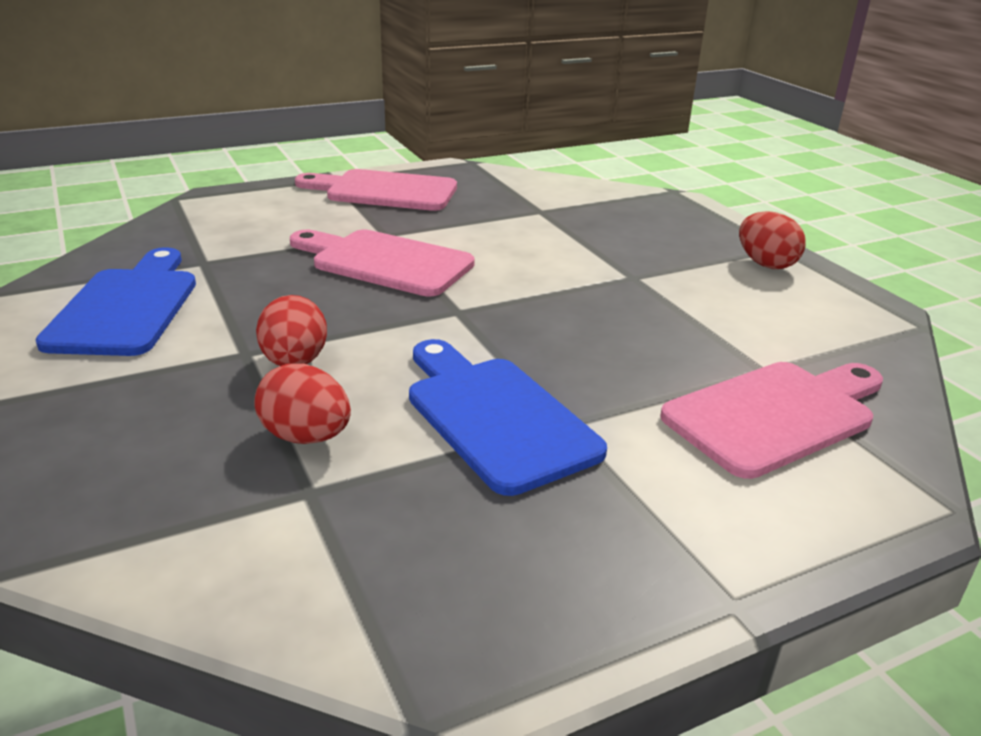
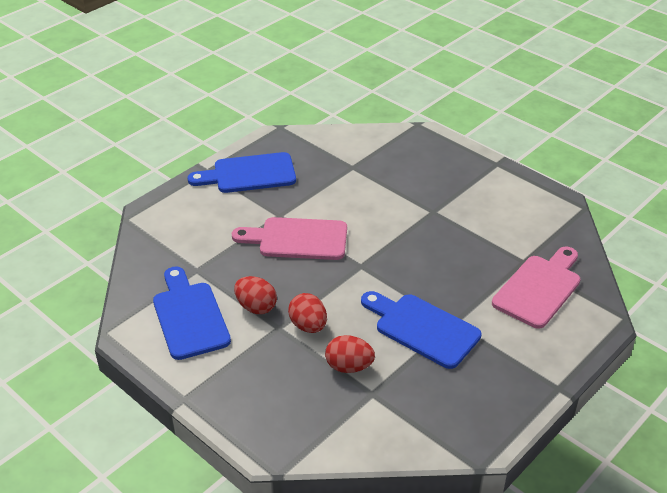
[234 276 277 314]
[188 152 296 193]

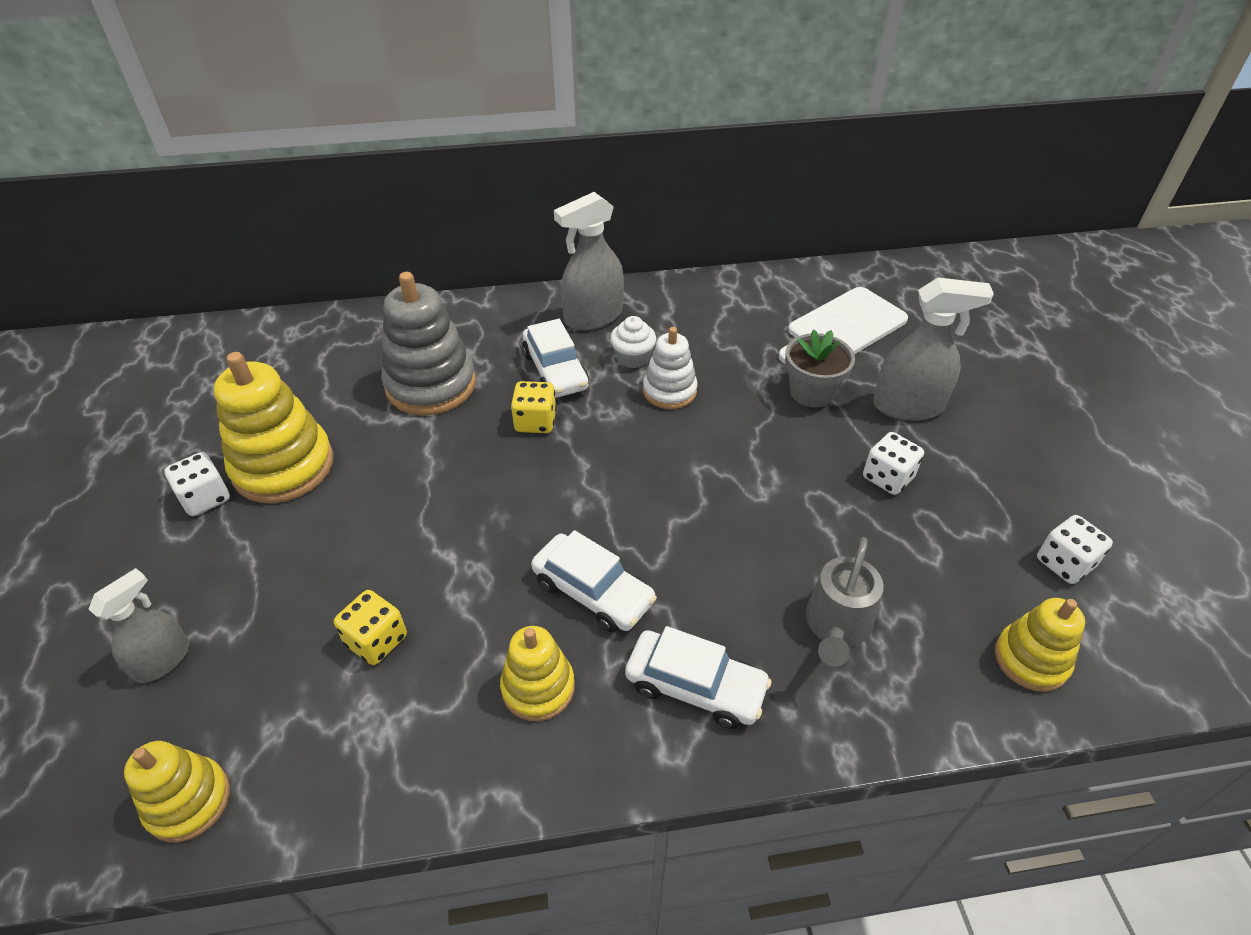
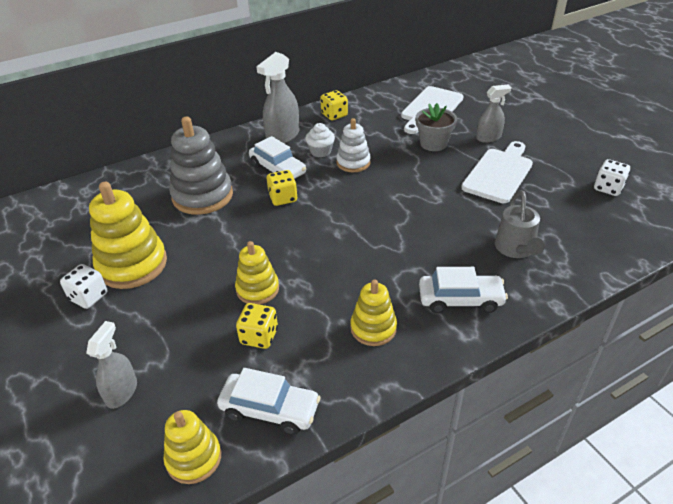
[320 90 348 120]
[217 368 321 435]
[235 241 279 305]
[461 141 533 203]
[476 85 511 143]

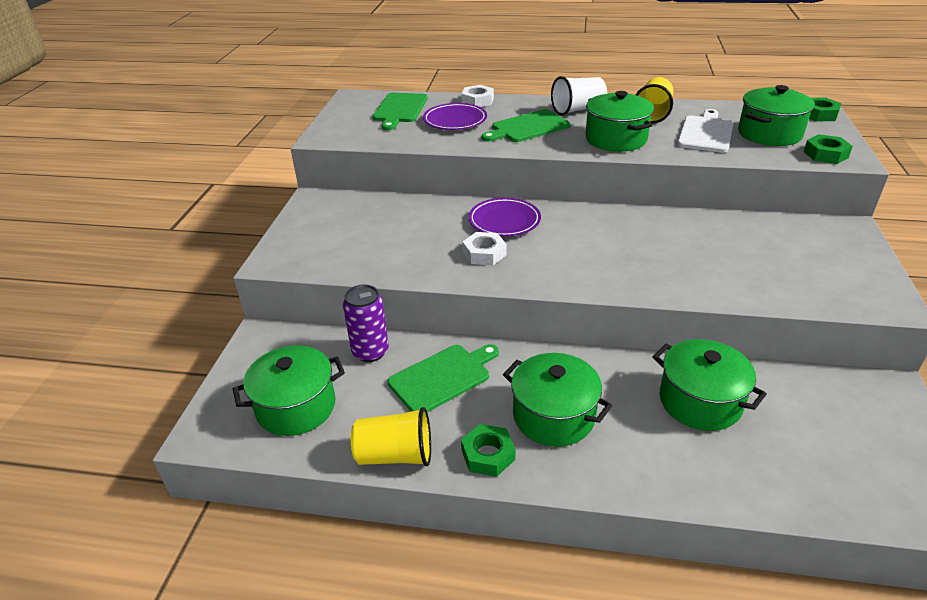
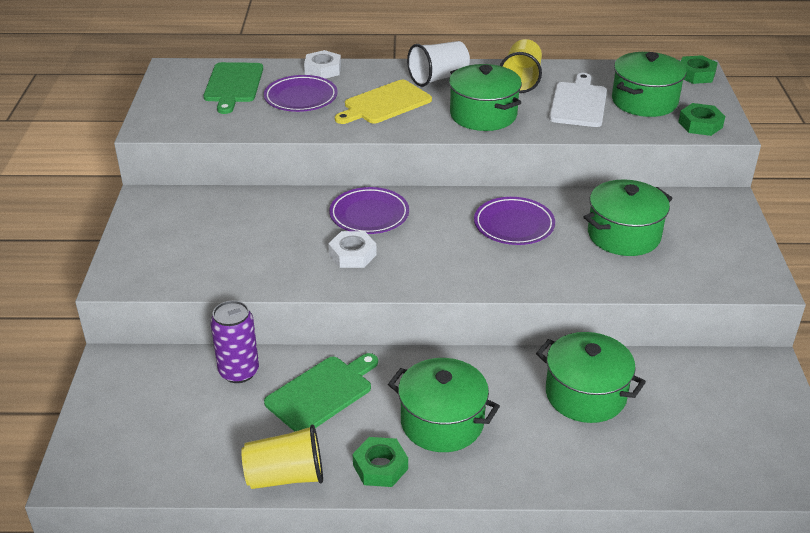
[474 197 555 245]
[584 179 673 256]
[335 80 432 124]

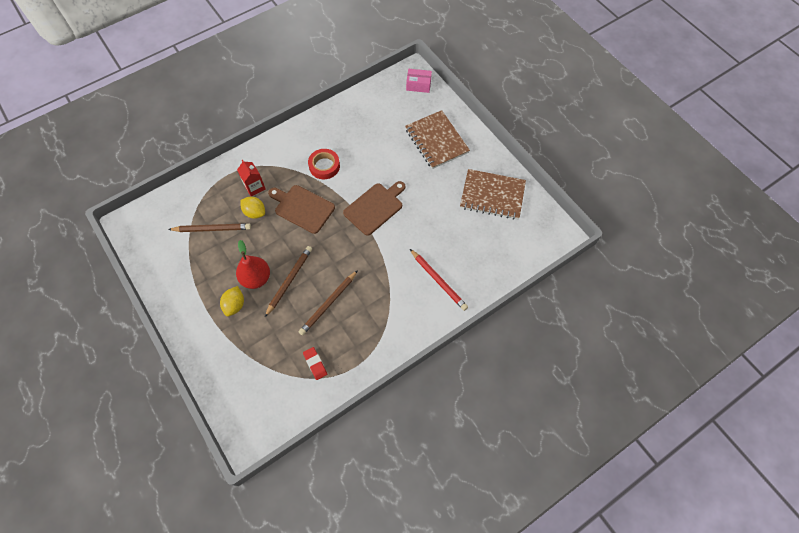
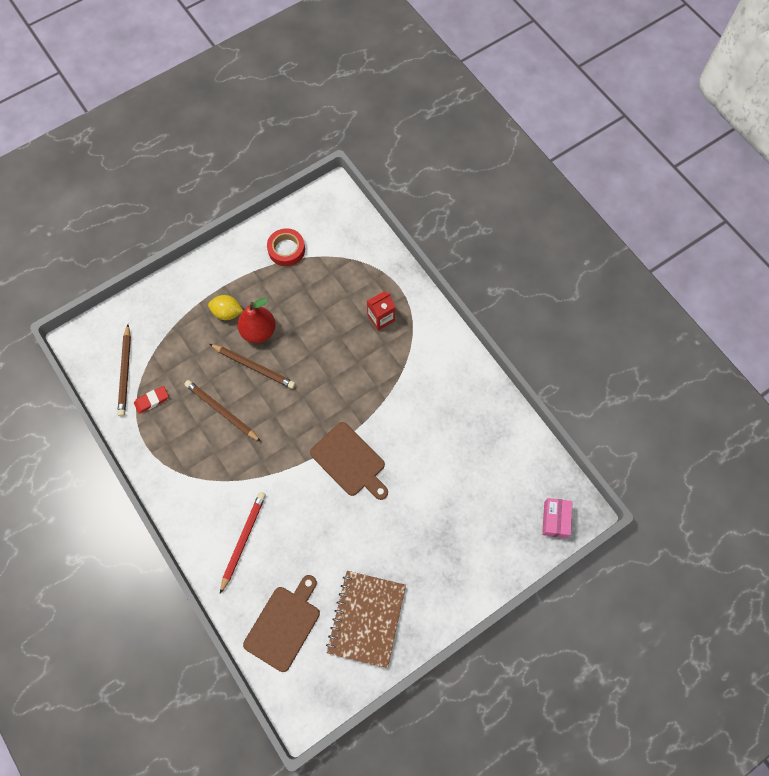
[240 197 265 219] (first image)
[405 110 470 169] (first image)
[117 324 131 417]
[243 575 320 672]
[267 228 305 266]
[220 492 266 594]

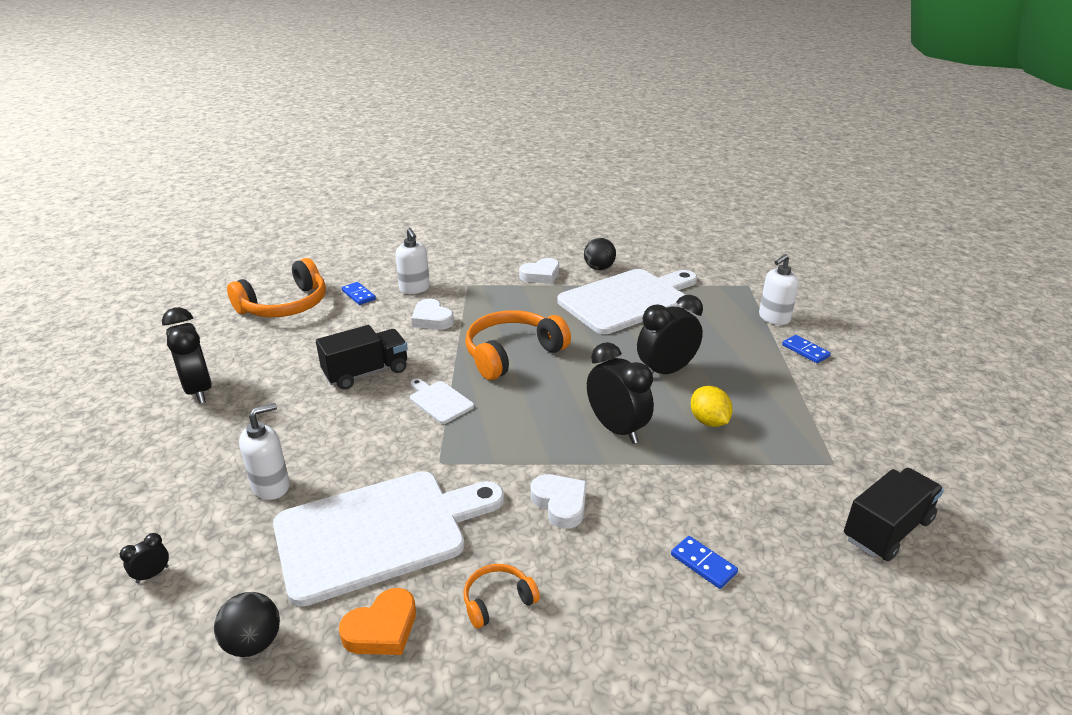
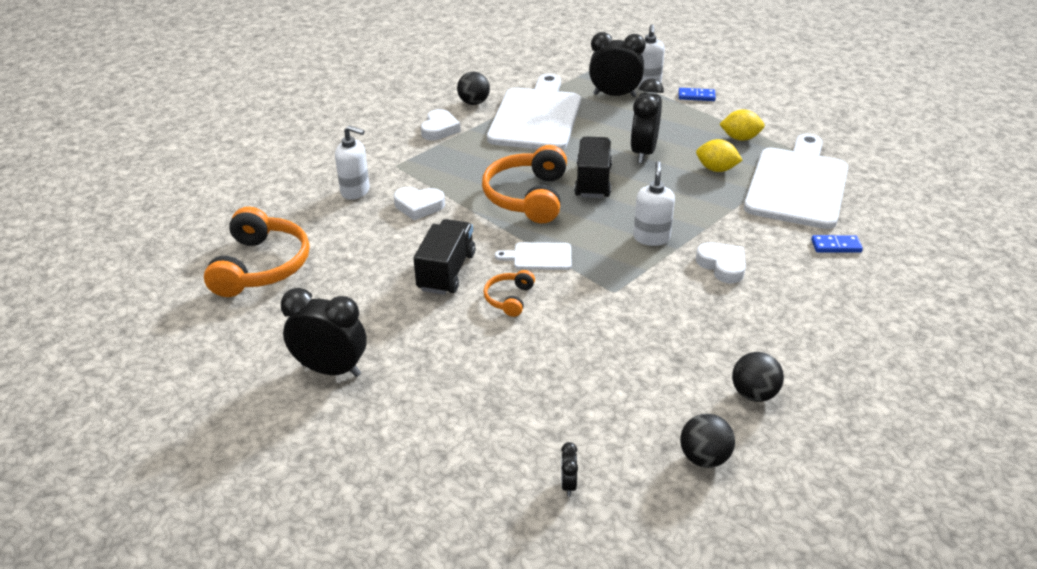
[342 282 376 305] (first image)
[720 109 765 141]
[633 161 675 246]
[744 134 848 229]
[484 270 535 317]
[589 32 646 97]
[574 136 612 198]
[732 352 784 402]
[696 242 746 283]

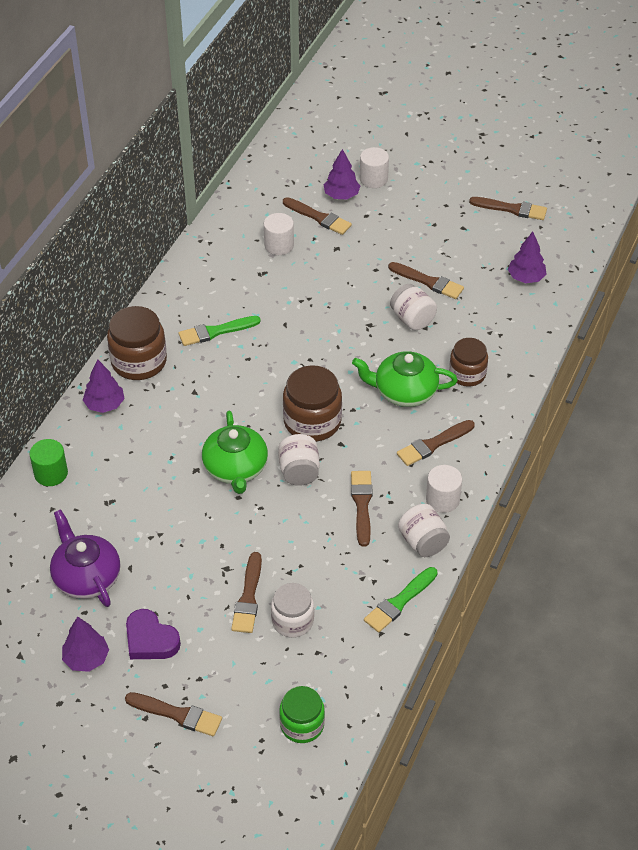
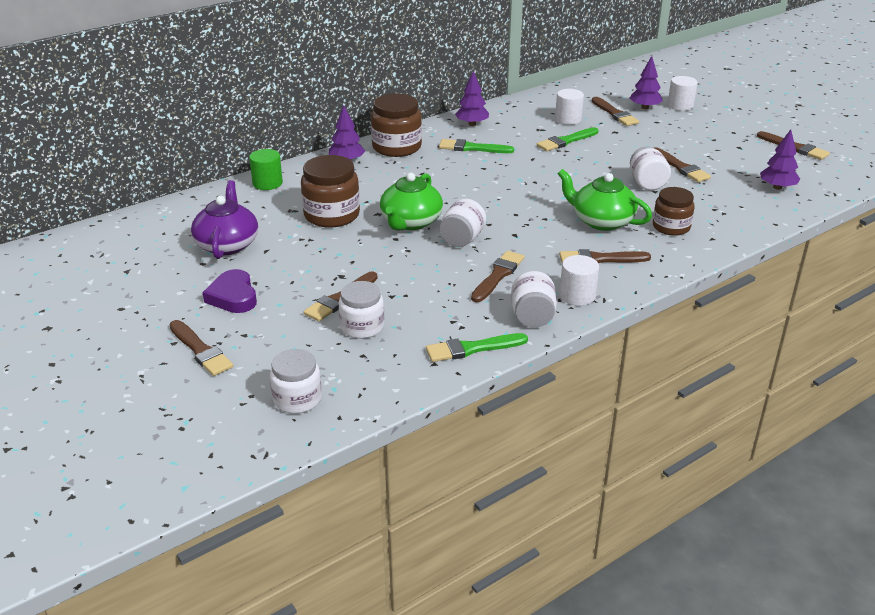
[537 127 598 151]
[455 71 489 126]
[301 155 360 228]
[270 349 322 414]

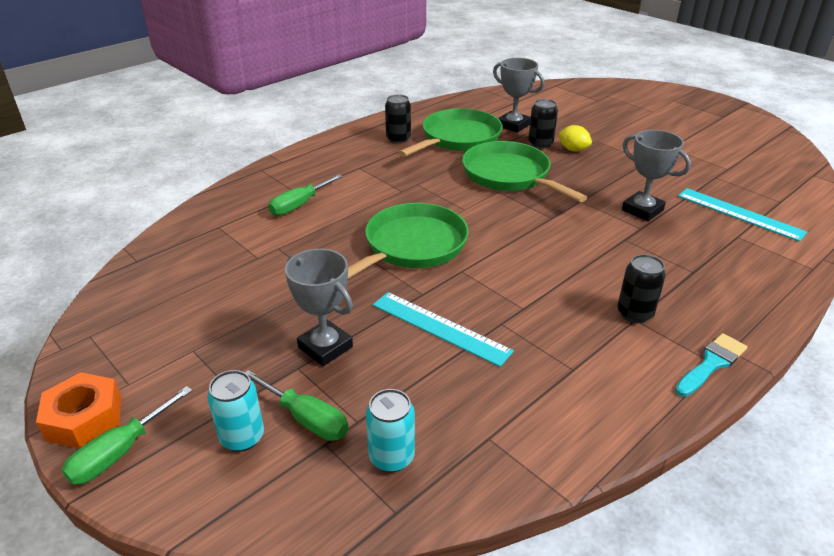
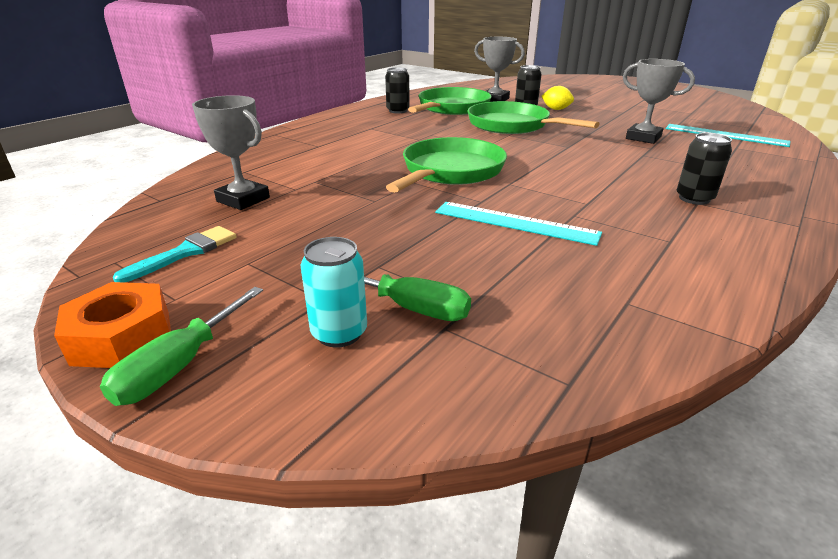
[268 174 343 216] (first image)
[366 389 415 472] (first image)
[192 95 270 210]
[113 226 237 283]

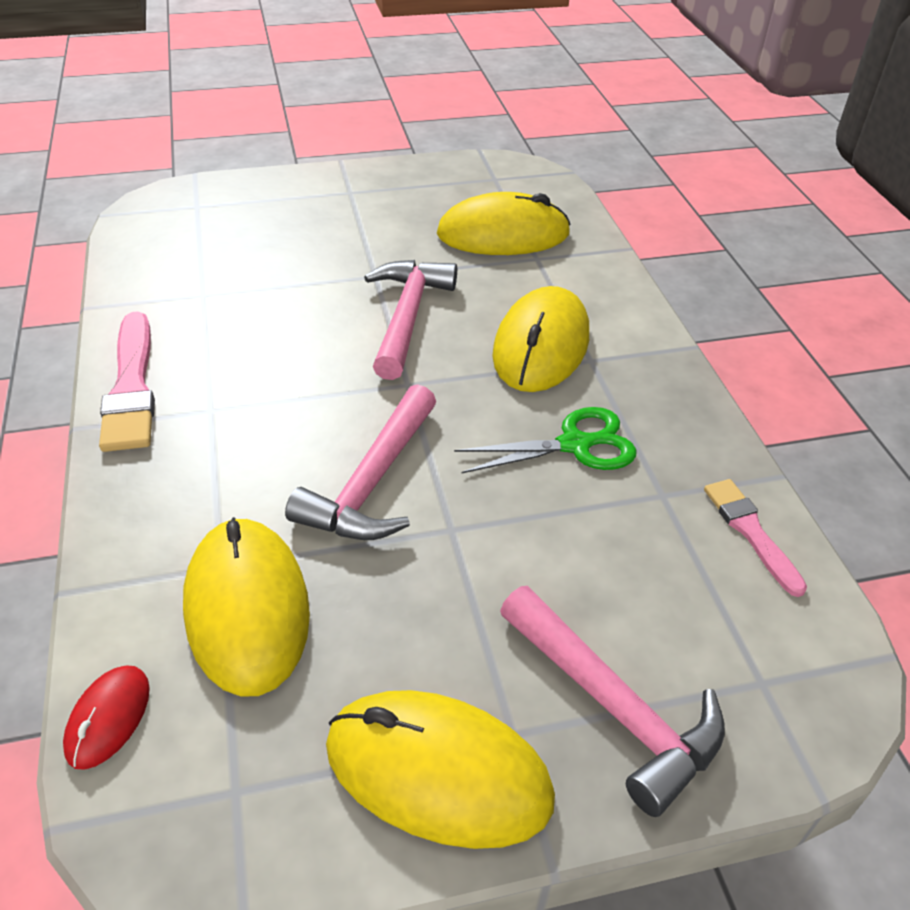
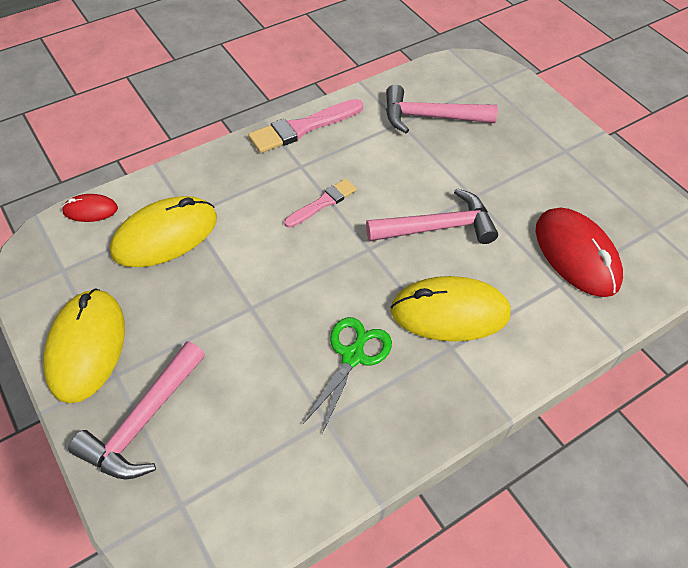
[386 84 498 133]
[284 179 357 228]
[536 207 623 297]
[303 317 392 434]

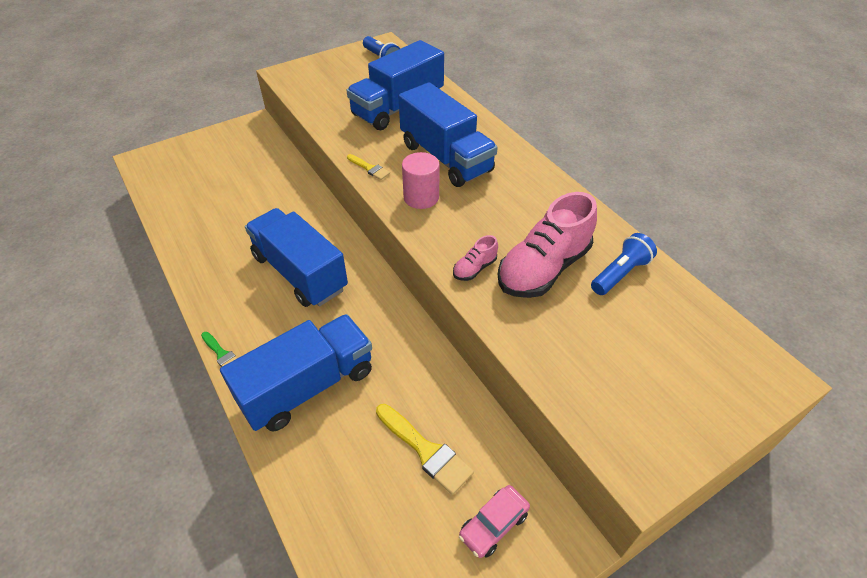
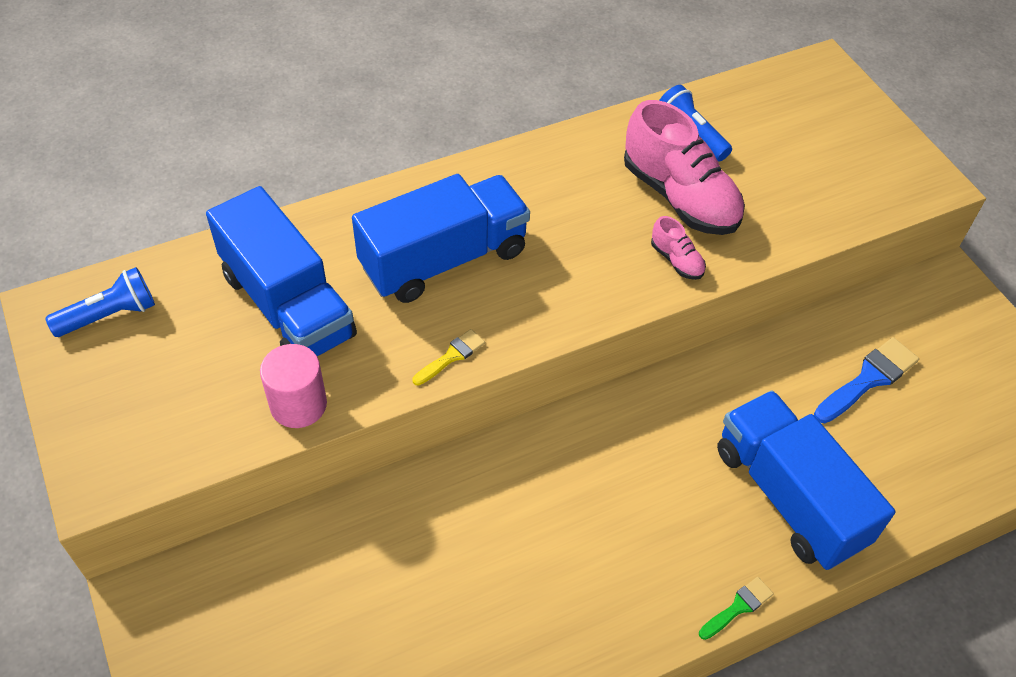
[245 208 348 307] (first image)
[459 485 530 558] (first image)
[260 344 327 428]
[814 337 919 423]

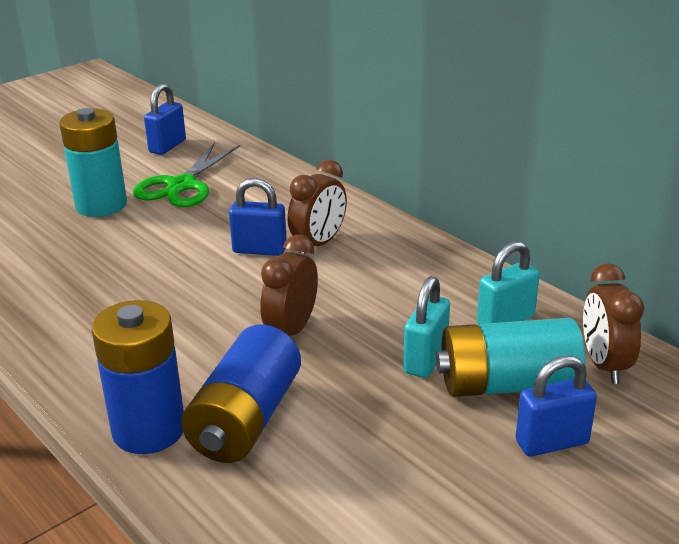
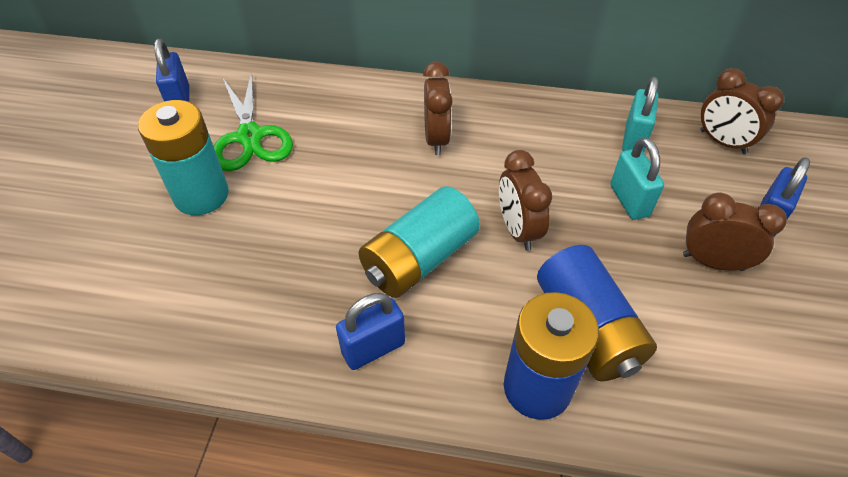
[683 193 787 271]
[336 293 405 370]
[359 186 480 298]

